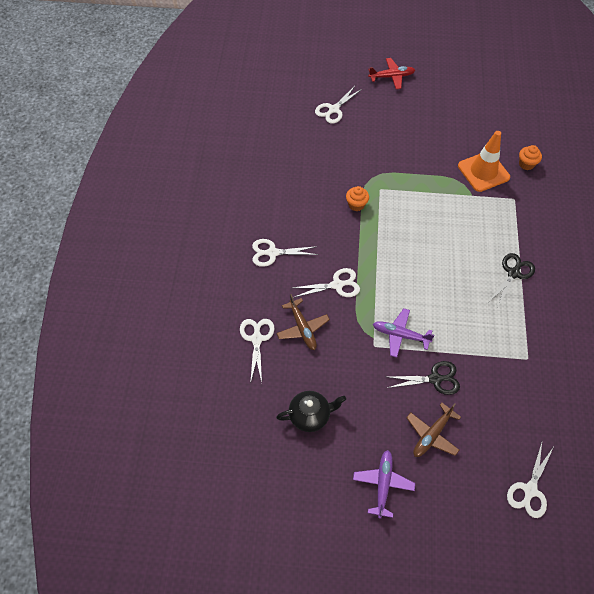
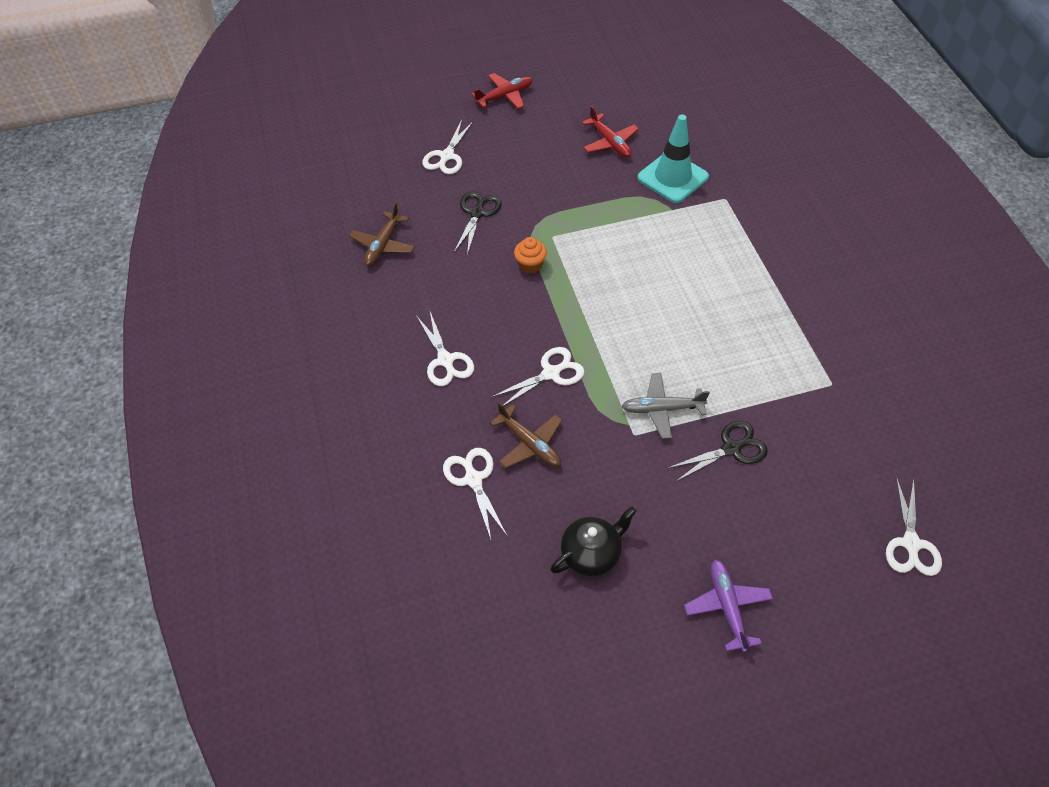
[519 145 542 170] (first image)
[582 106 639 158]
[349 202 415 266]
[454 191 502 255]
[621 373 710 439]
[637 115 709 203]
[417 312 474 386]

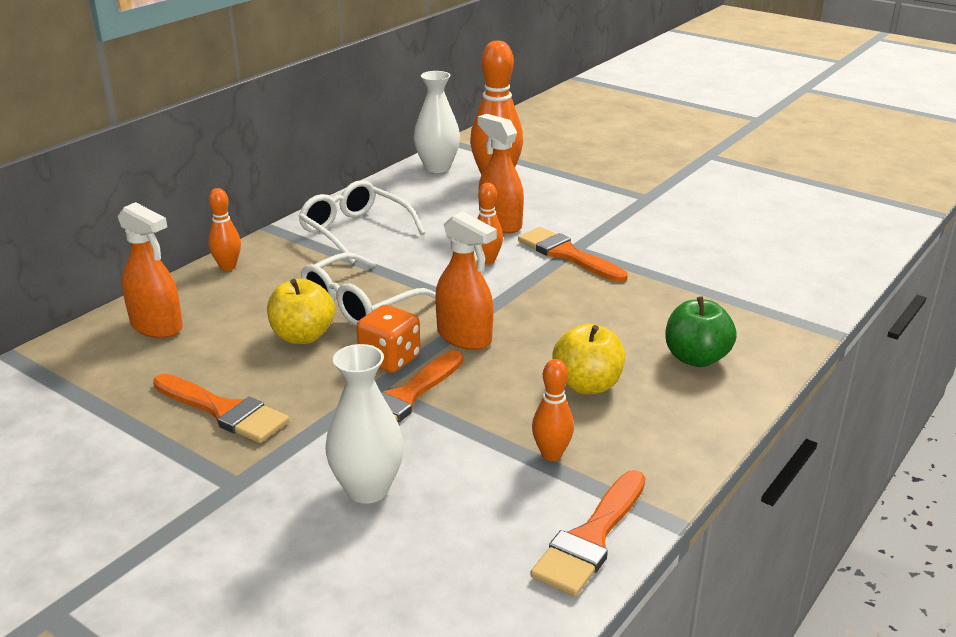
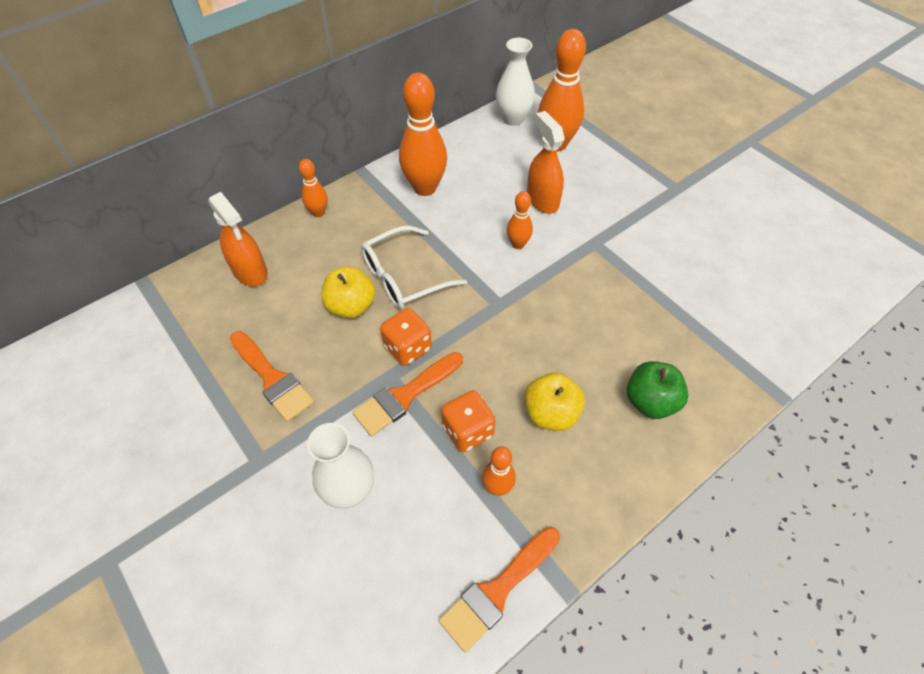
[435 211 497 350] (first image)
[518 227 628 282] (first image)
[441 390 496 452]
[399 73 447 196]

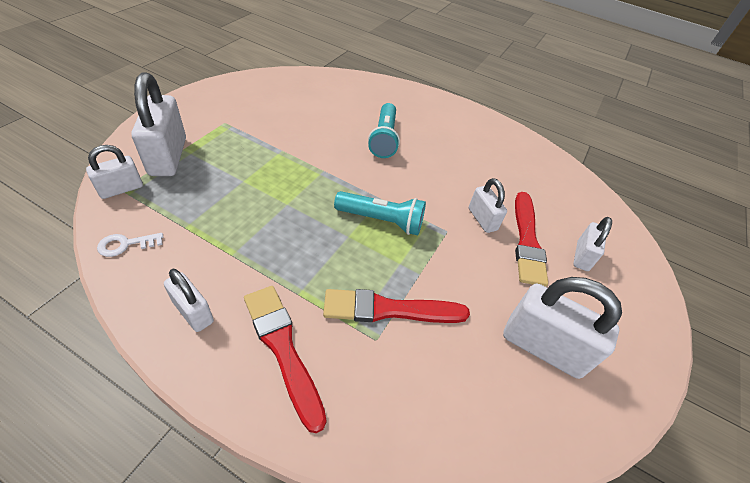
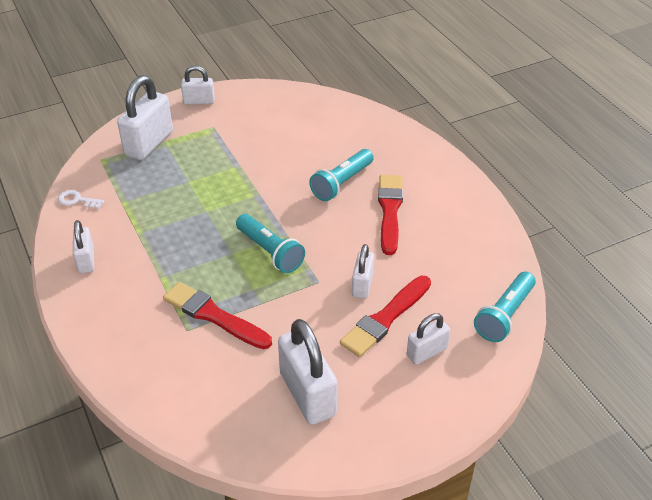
[474 272 536 342]
[181 66 215 104]
[378 175 403 255]

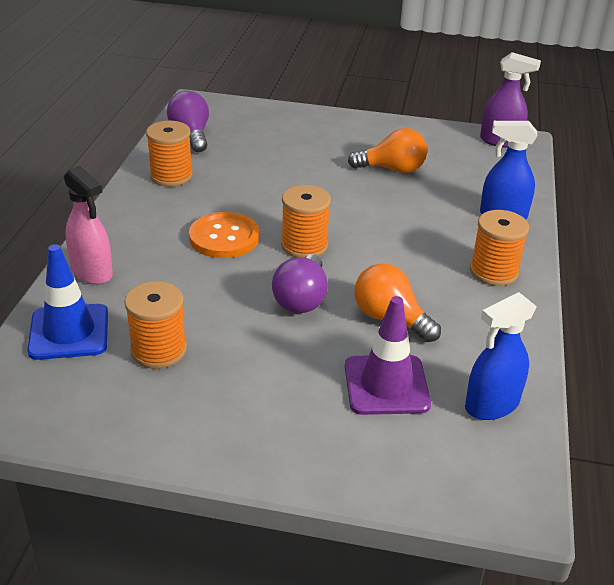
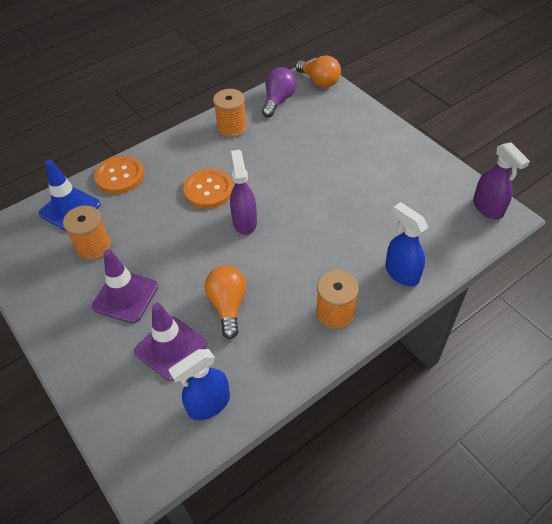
[272 254 328 313] (first image)
[92 249 158 323]
[295 55 341 88]
[94 156 144 194]
[230 150 257 235]
[169 349 230 420]

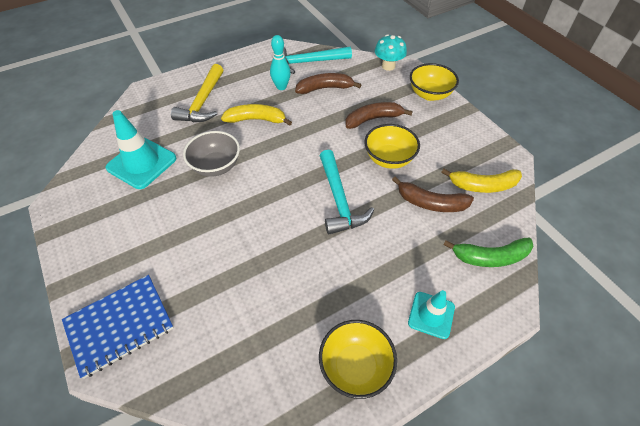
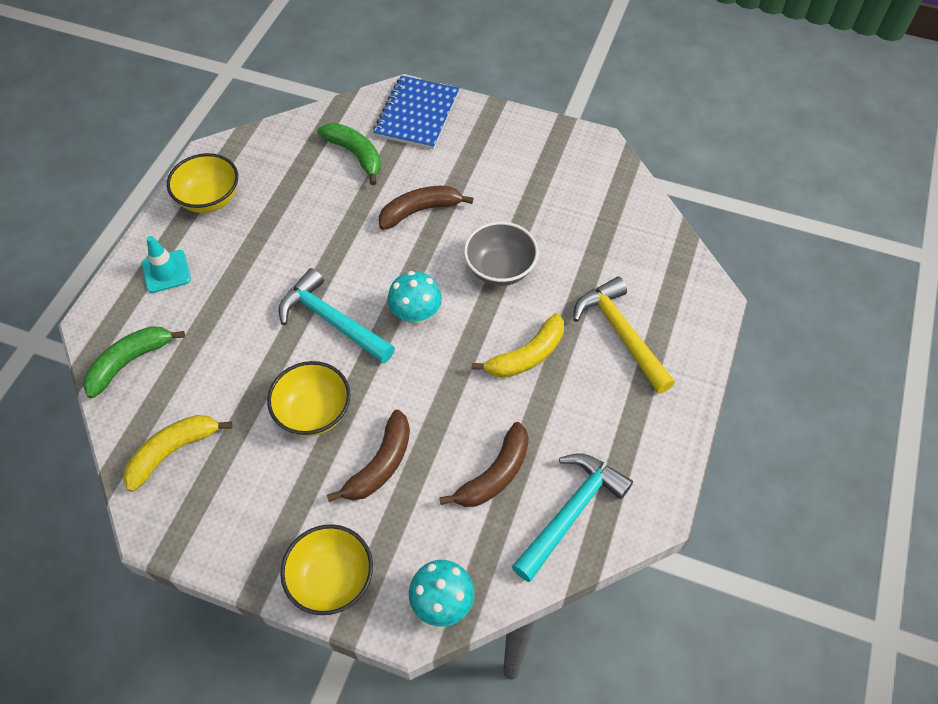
[106 110 176 189] (first image)
[270 35 291 90] (first image)
[317 123 381 185]
[387 271 442 325]
[379 186 474 230]

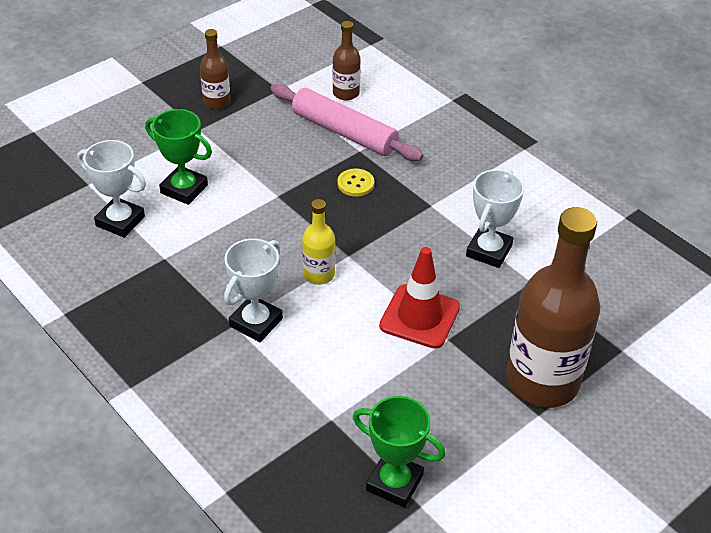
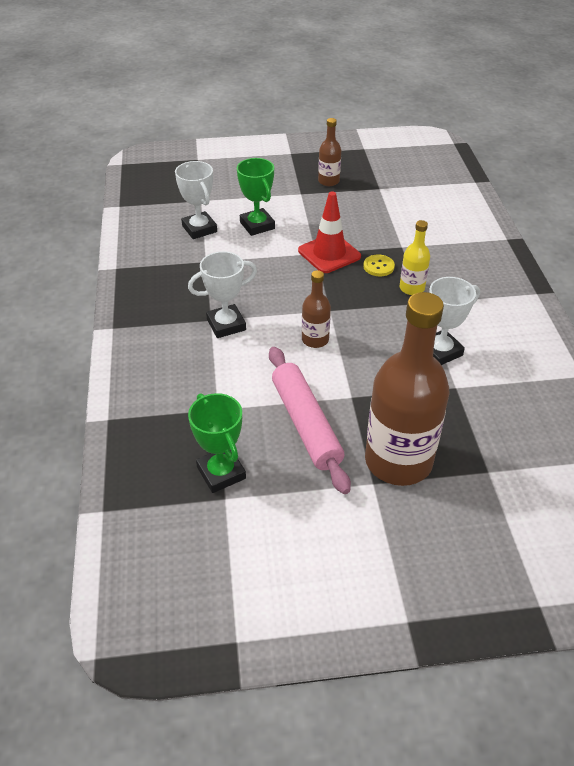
[269 347 351 494]
[400 220 430 295]
[302 270 331 348]
[298 191 361 273]

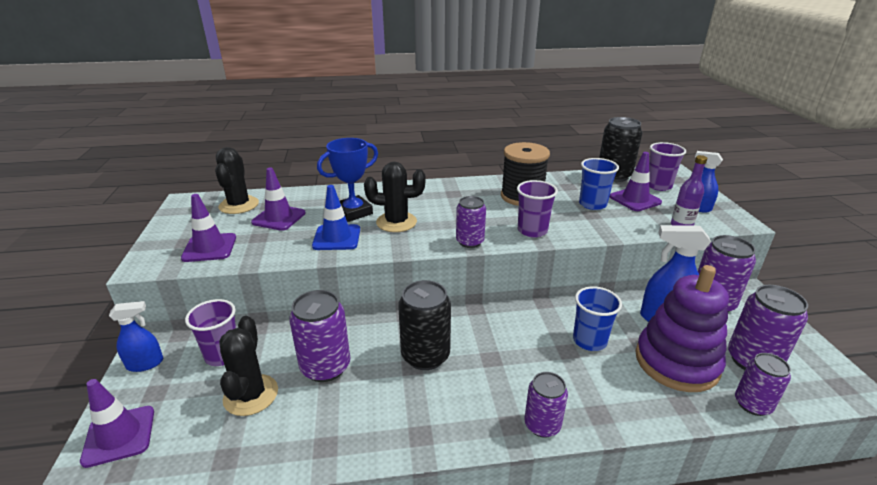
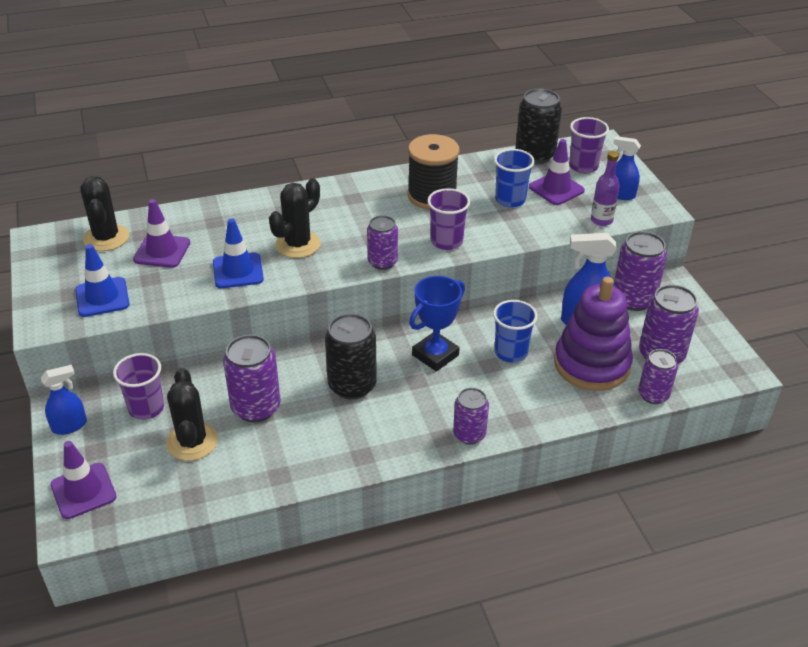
[409 276 465 371]
[75 244 130 317]
[269 178 321 258]

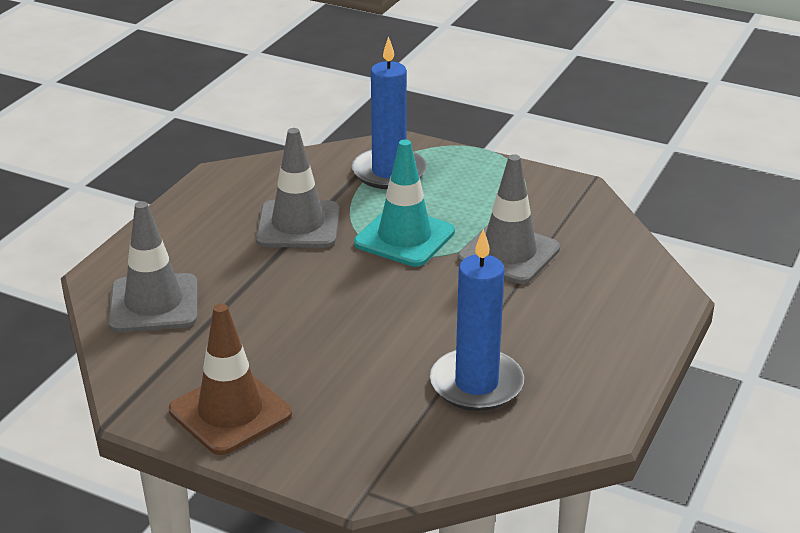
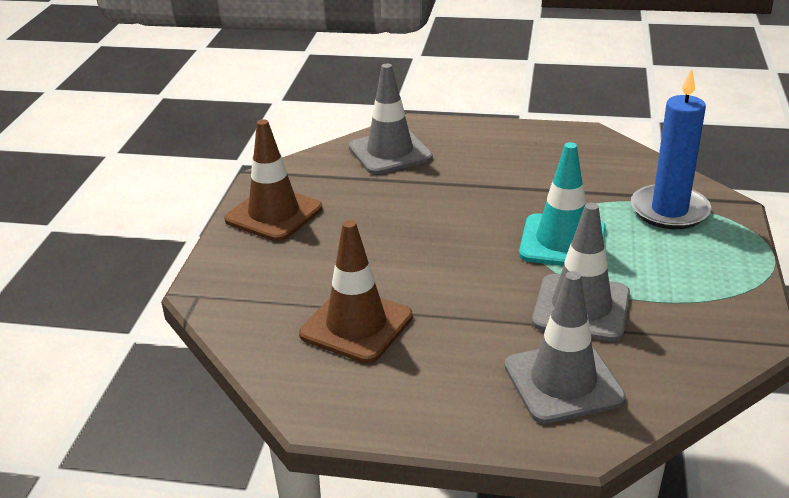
[504 271 626 424]
[299 220 413 363]

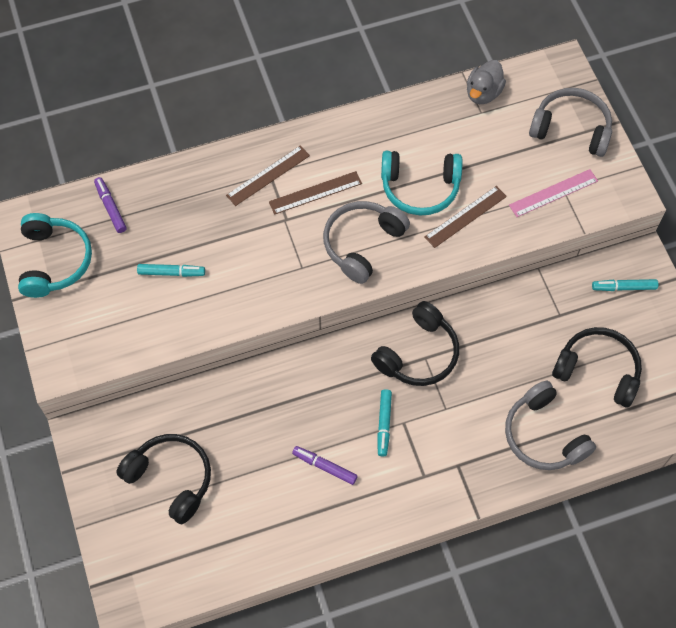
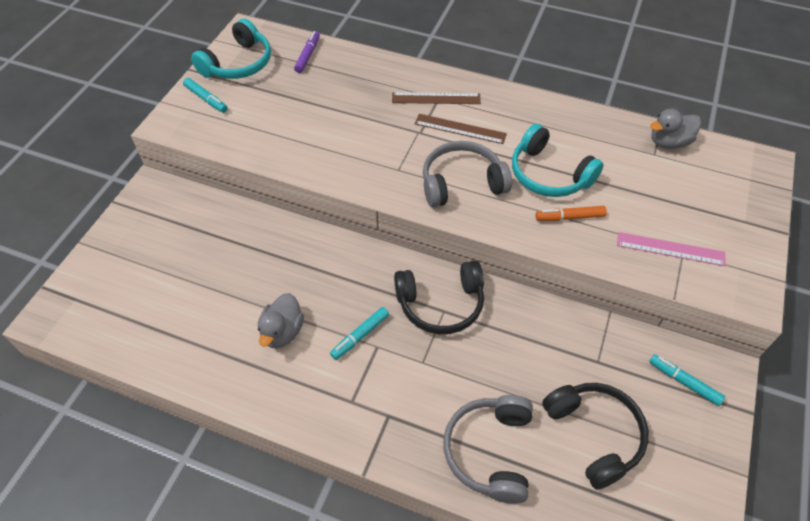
[116 434 211 524] (first image)
[529 88 612 157] (first image)
[183 78 228 113]
[258 293 304 348]
[536 206 607 221]

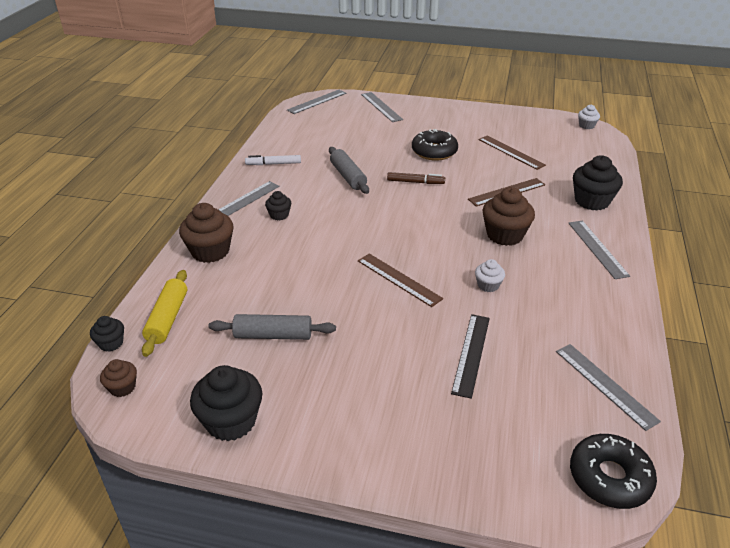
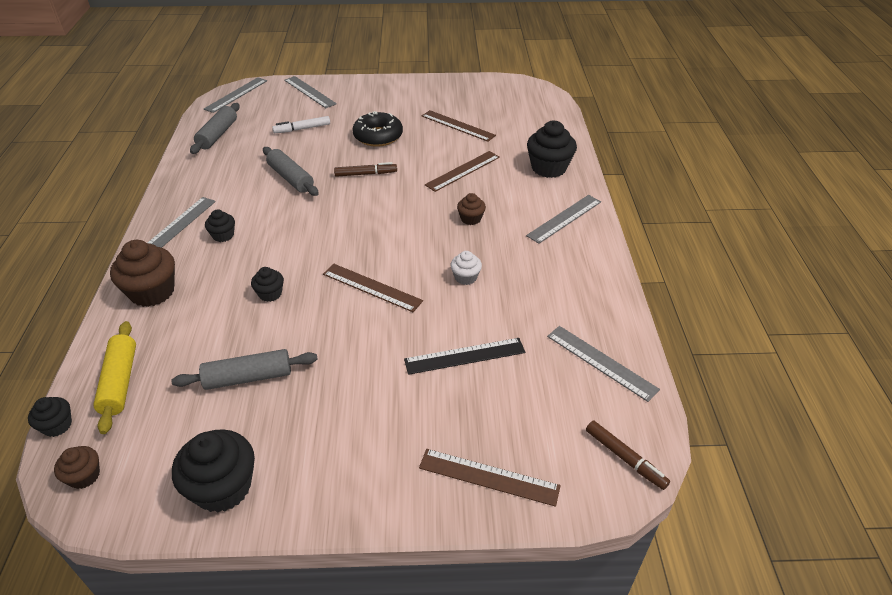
[578 104 600 129] (first image)
[190 103 240 154]
[251 267 284 302]
[419 449 561 507]
[272 116 330 133]
[586 420 670 490]
[404 338 525 375]
[526 195 601 244]
[457 193 486 225]

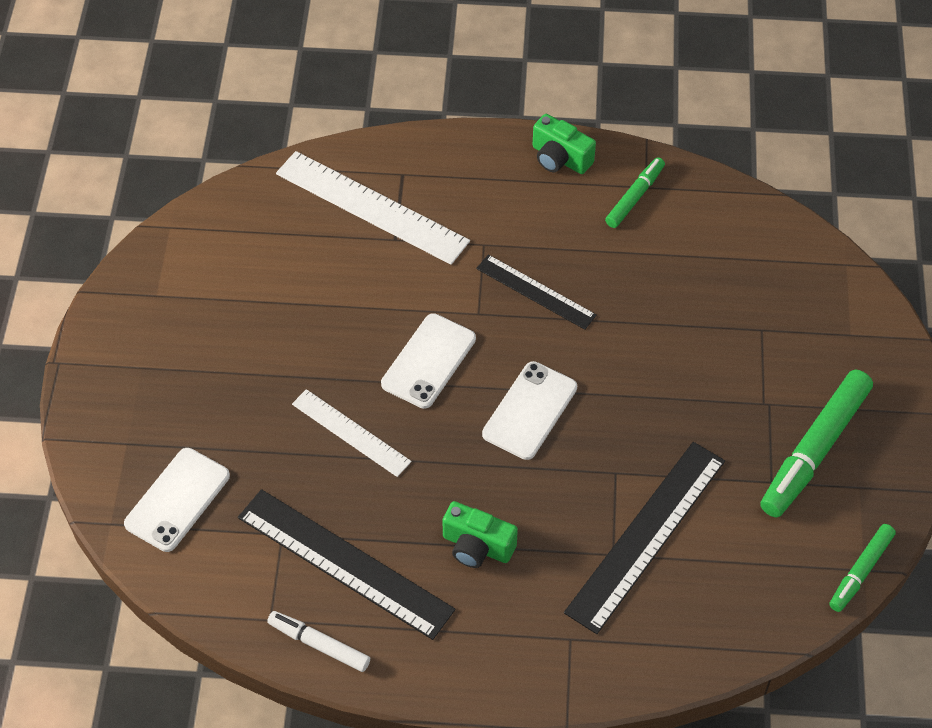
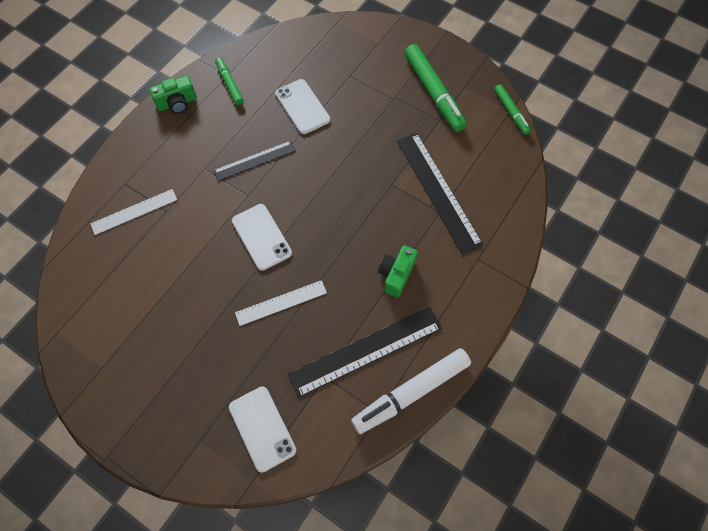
[275 79 330 134]
[378 245 418 298]
[351 348 471 434]
[90 189 177 235]

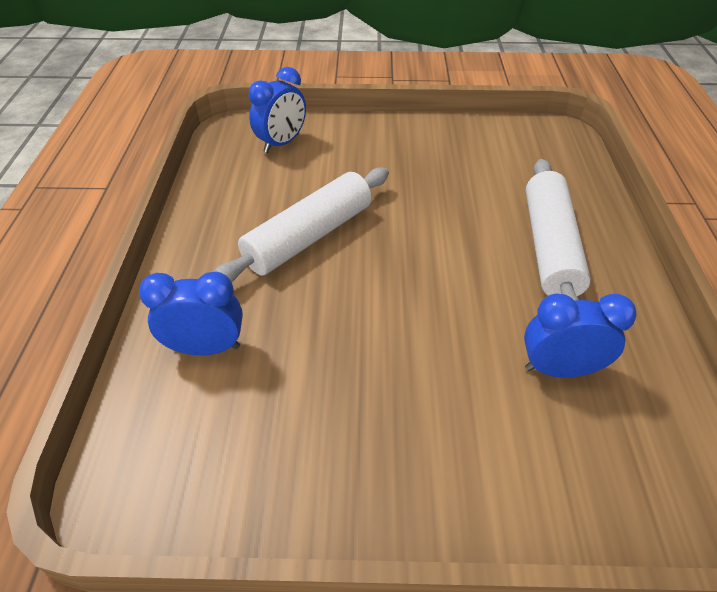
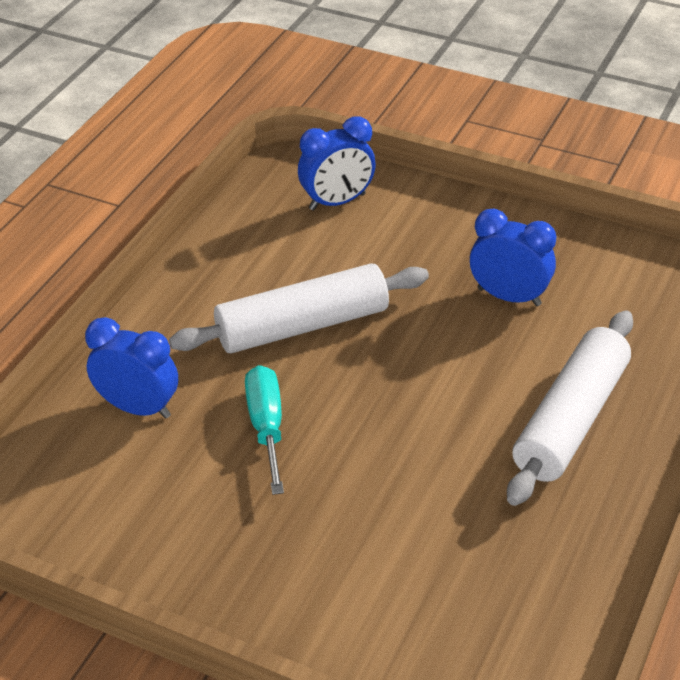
[245 365 284 495]
[470 209 556 306]

